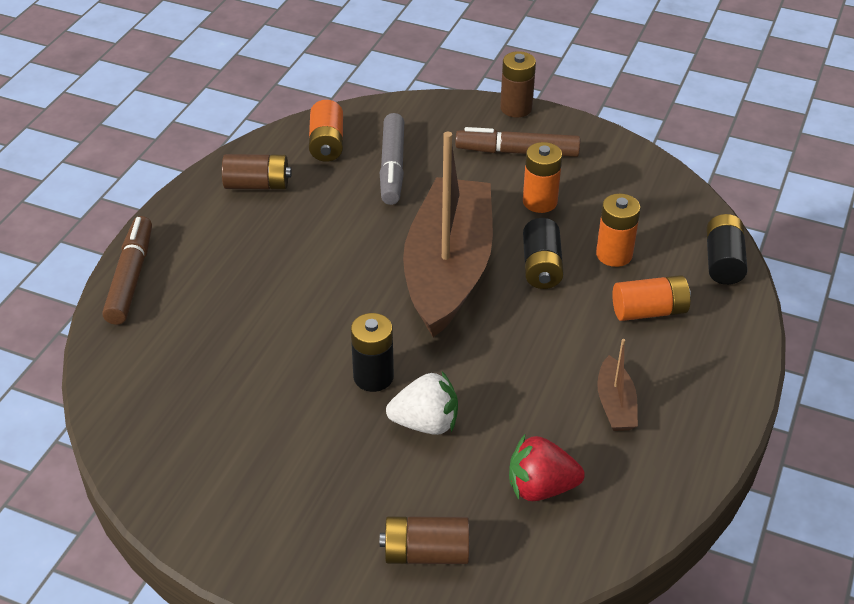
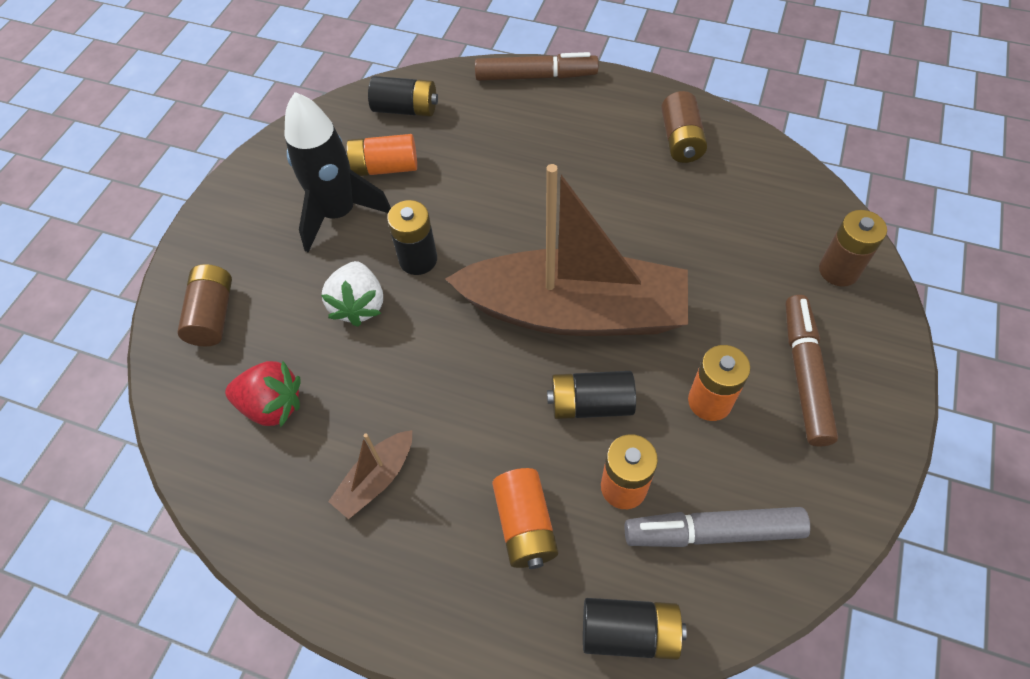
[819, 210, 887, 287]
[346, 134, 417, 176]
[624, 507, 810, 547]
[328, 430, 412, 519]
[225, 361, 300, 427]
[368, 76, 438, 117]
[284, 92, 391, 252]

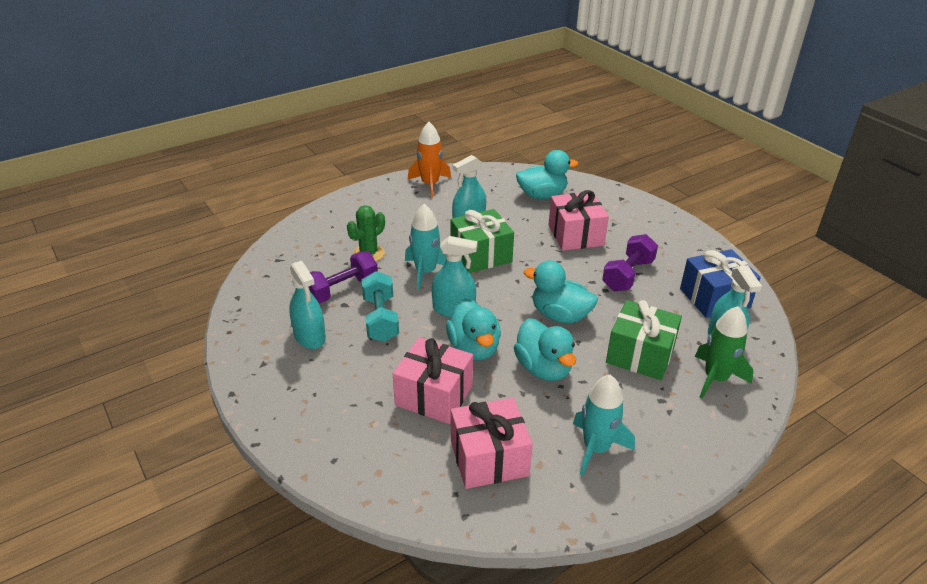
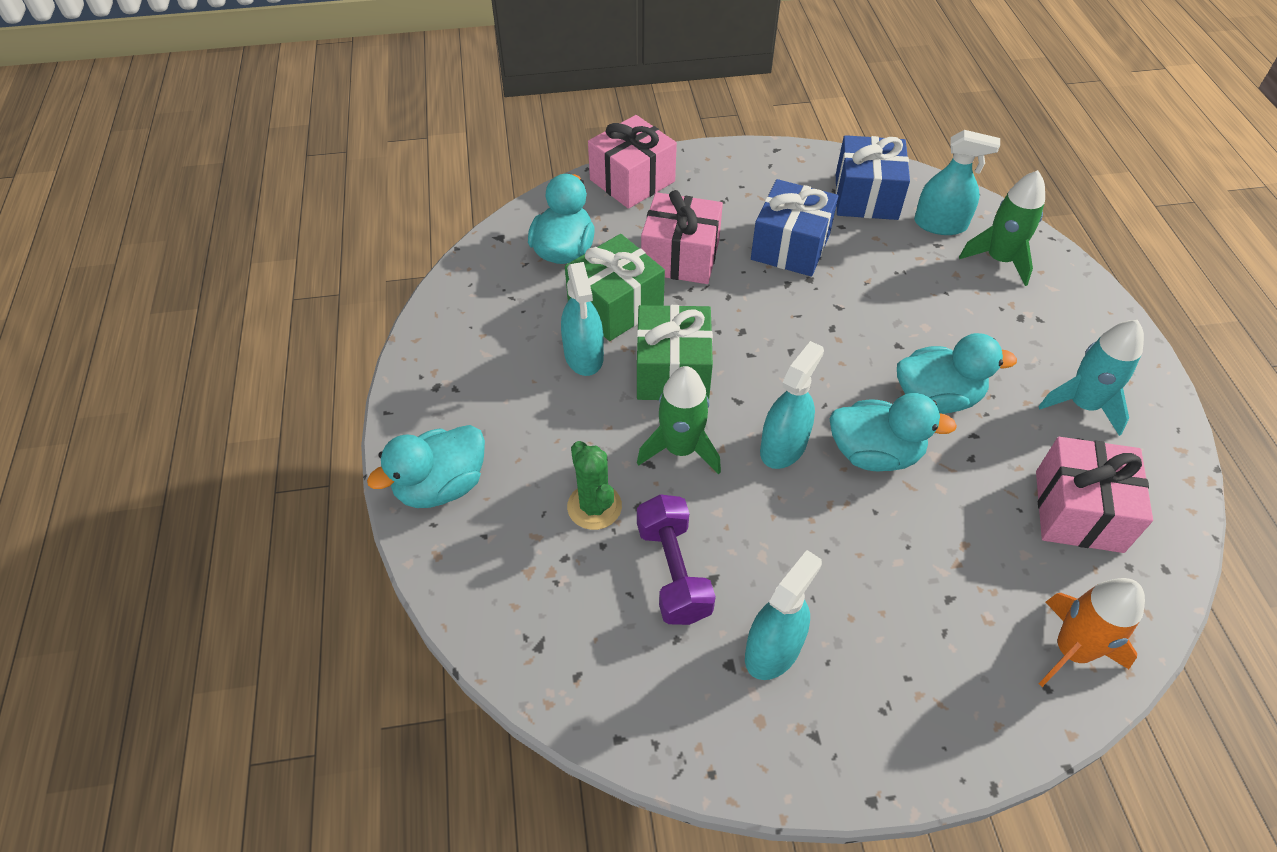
[1039, 578, 1145, 687]
[637, 366, 721, 474]
[751, 179, 838, 277]
[745, 550, 822, 680]
[367, 425, 485, 508]
[361, 271, 399, 342] (first image)
[565, 234, 665, 341]
[588, 115, 677, 209]

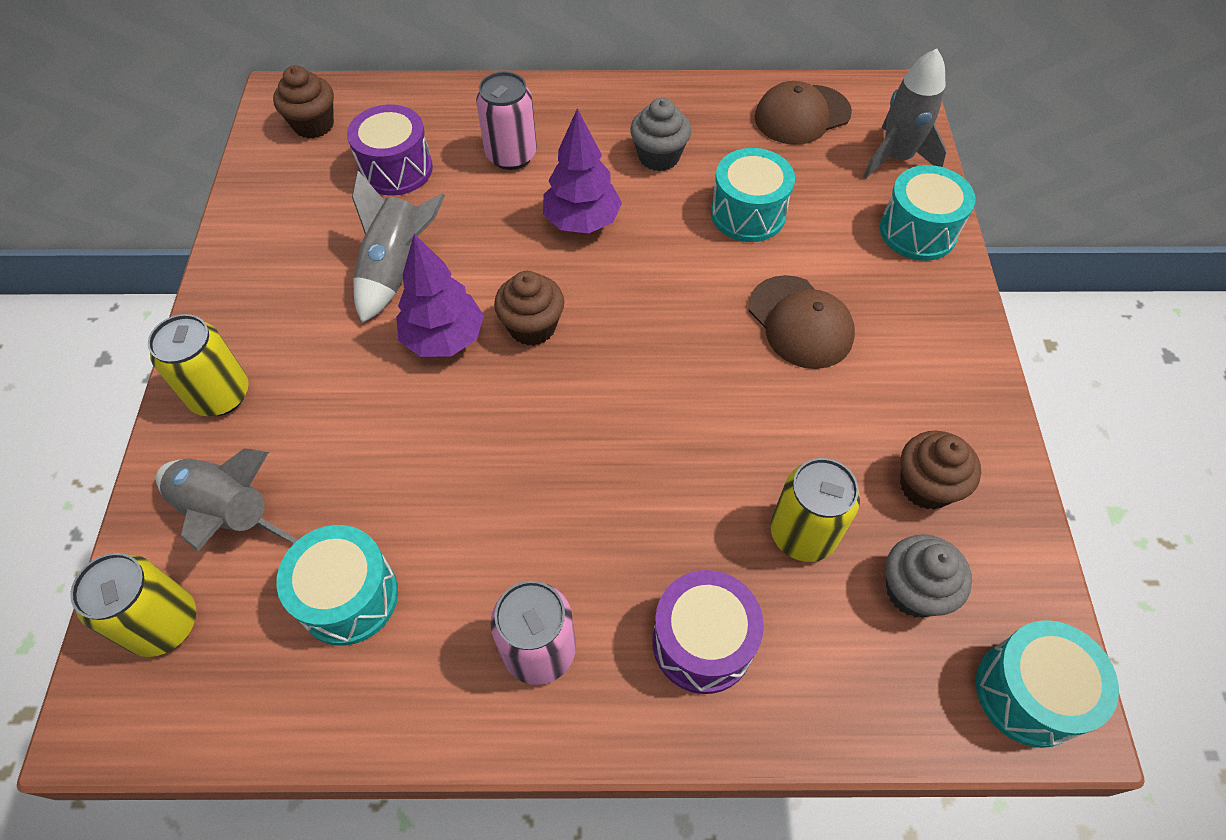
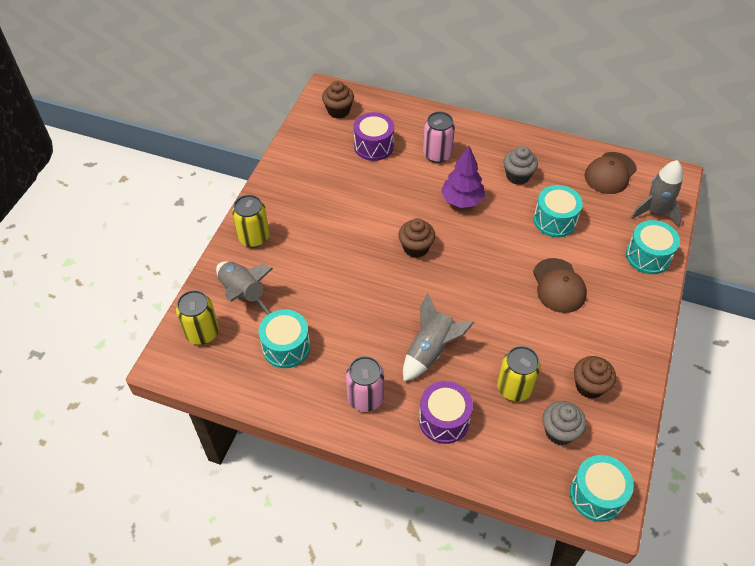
[585, 152, 637, 194]
[403, 293, 474, 381]
[396, 234, 484, 357] (first image)

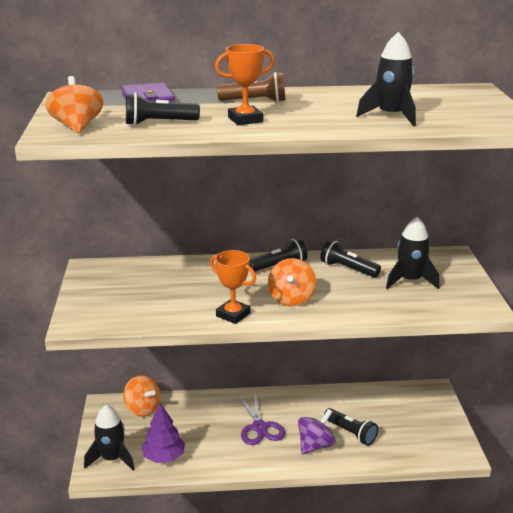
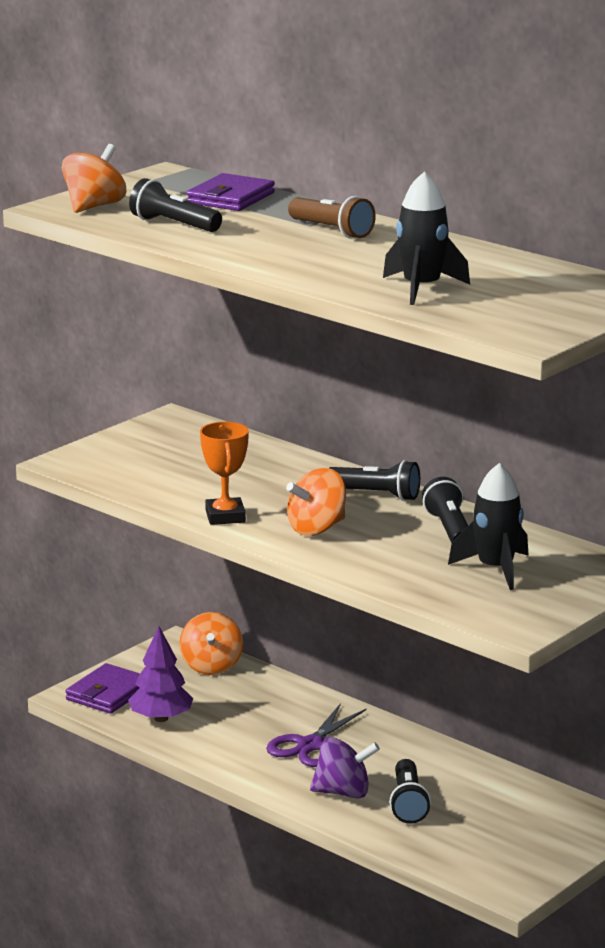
[215, 44, 275, 125] (first image)
[65, 663, 140, 714]

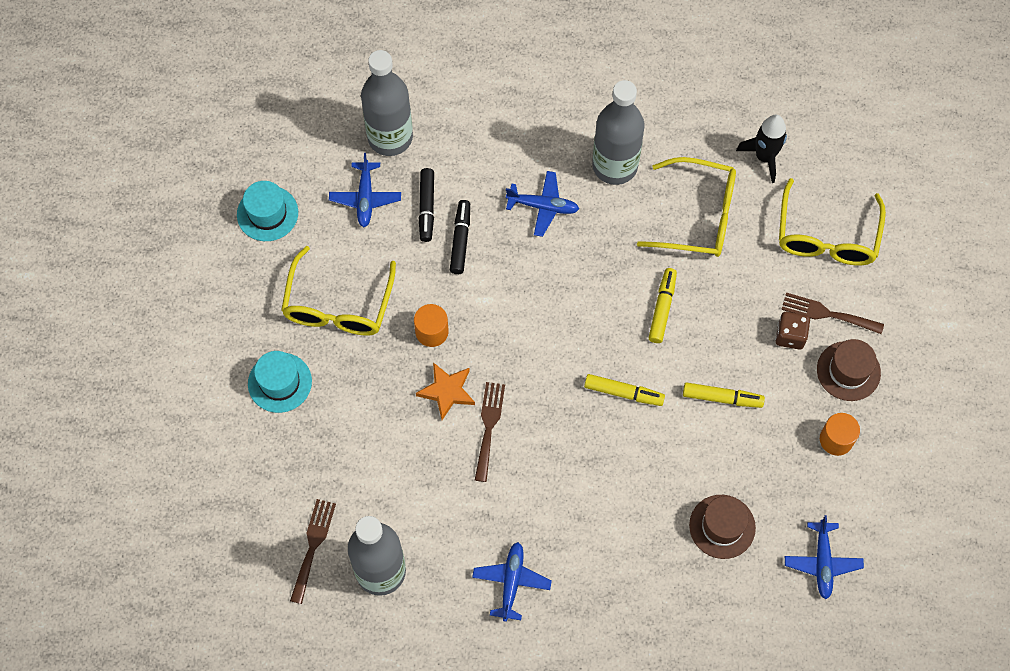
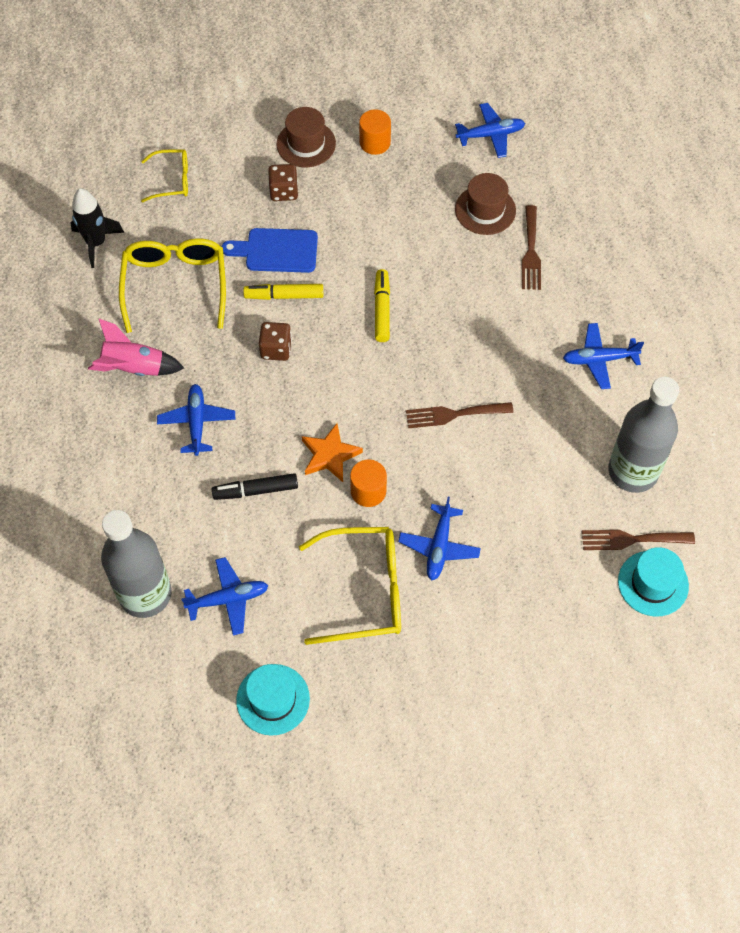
[88, 319, 184, 376]
[419, 168, 434, 242] (first image)
[141, 149, 188, 202]
[522, 205, 541, 290]
[618, 547, 689, 617]
[302, 423, 363, 482]
[683, 382, 765, 408] (first image)
[222, 228, 318, 273]
[259, 322, 292, 361]
[398, 497, 481, 580]

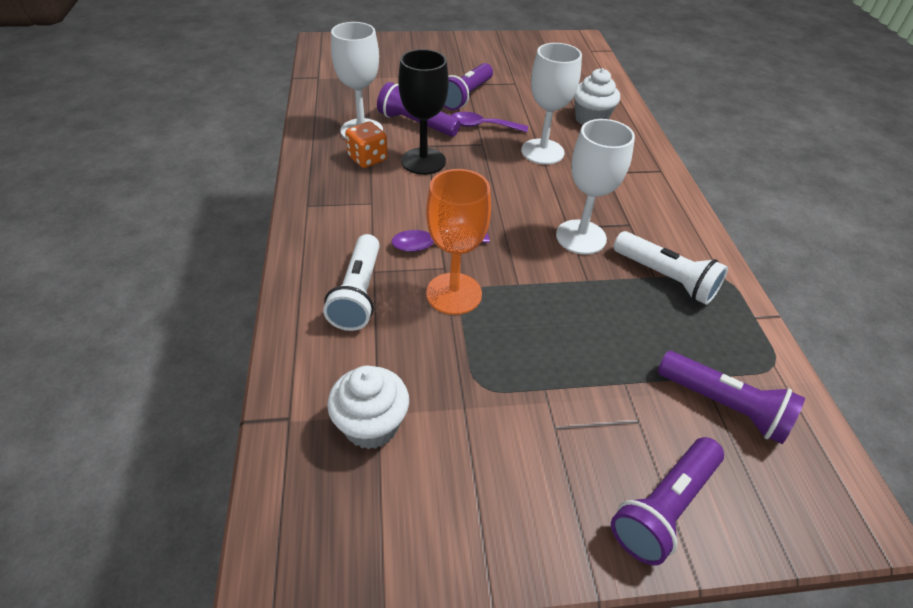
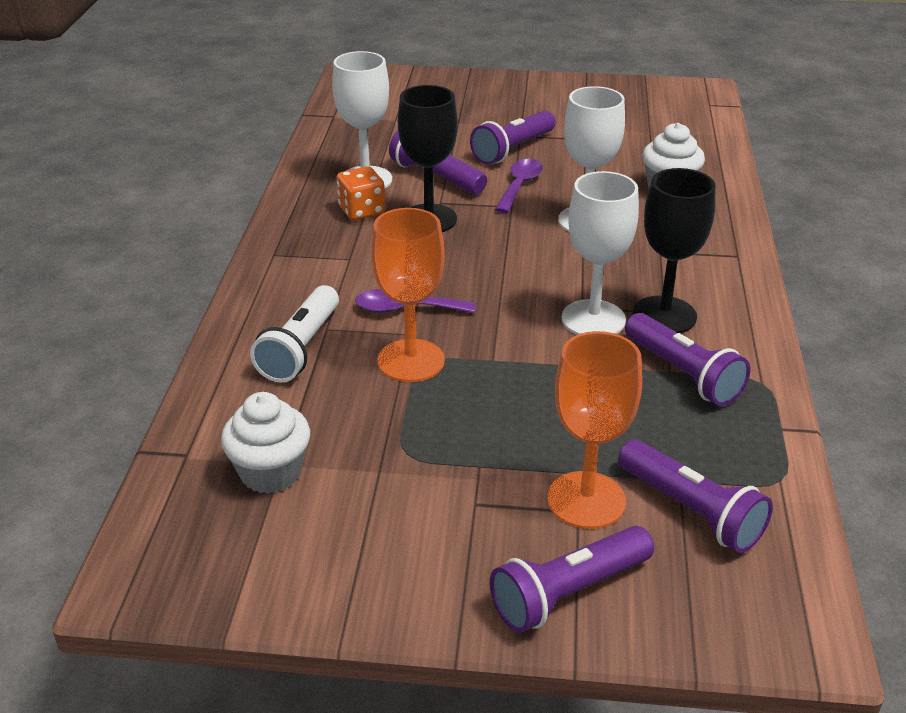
[495, 159, 543, 213]
[625, 313, 750, 406]
[633, 168, 716, 333]
[548, 331, 642, 529]

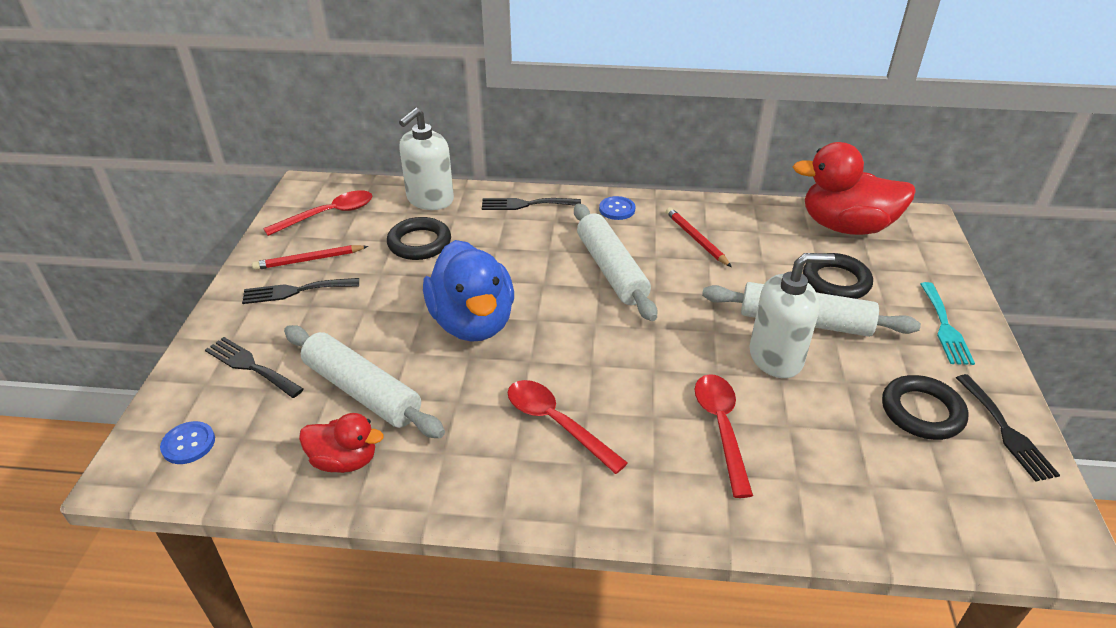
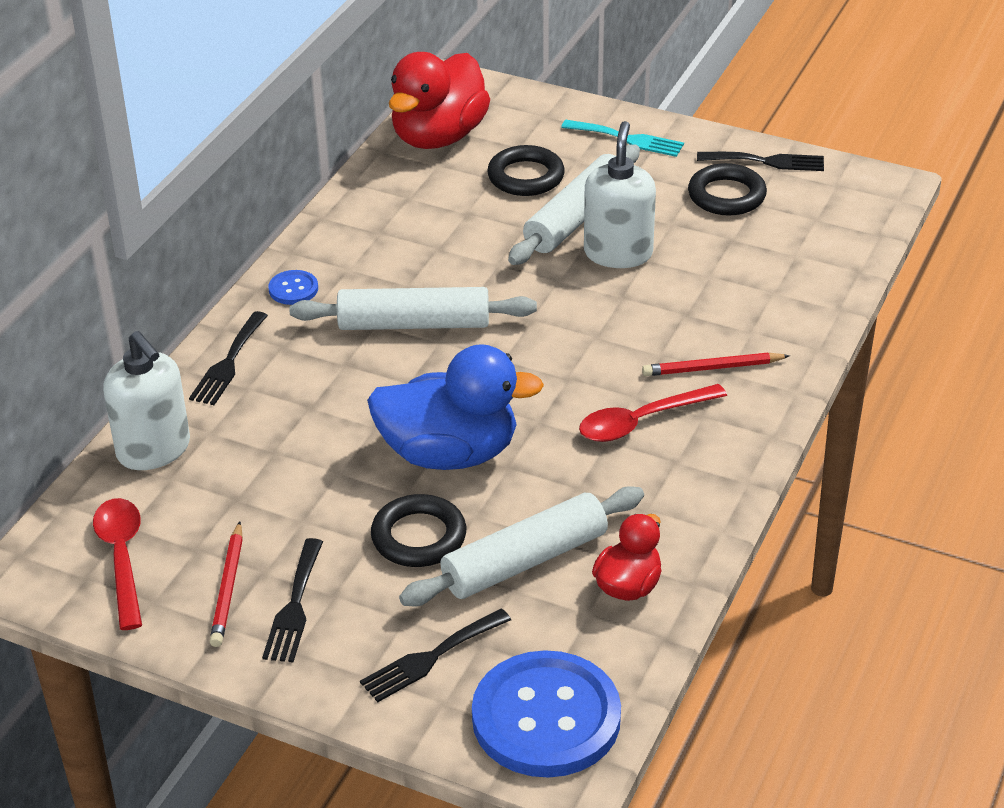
[642, 353, 790, 376]
[371, 494, 466, 567]
[695, 374, 753, 498] (first image)
[472, 650, 621, 778]

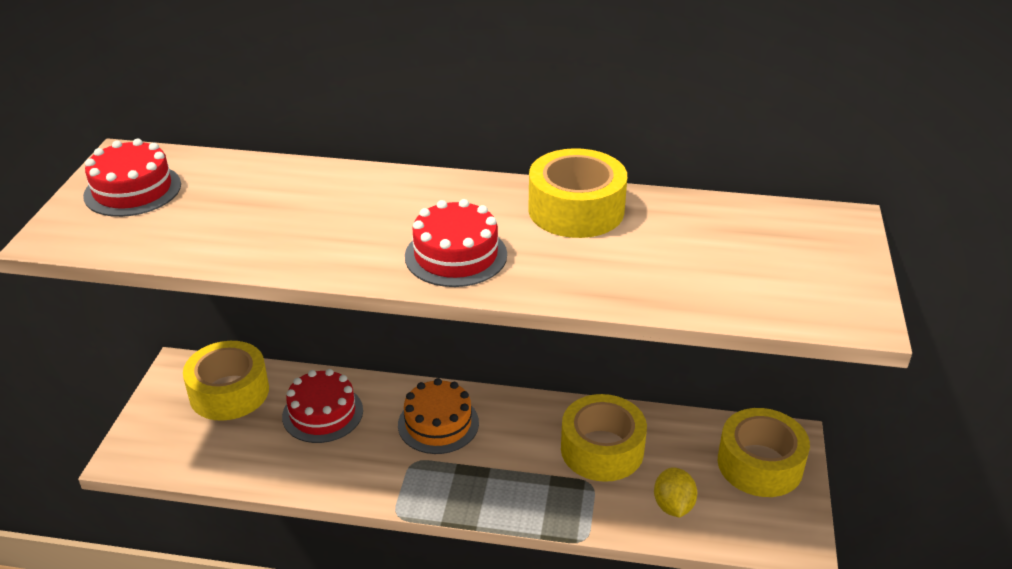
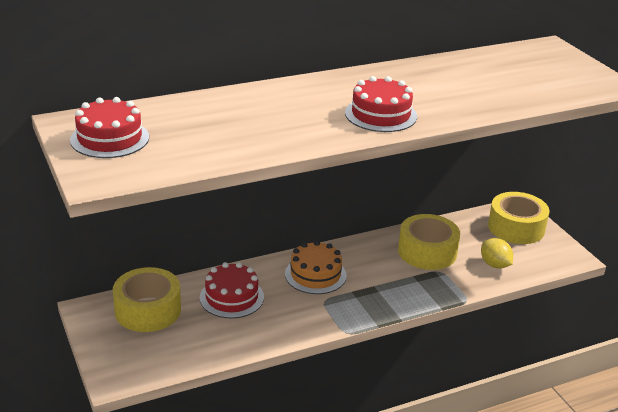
[528, 148, 627, 238] (first image)

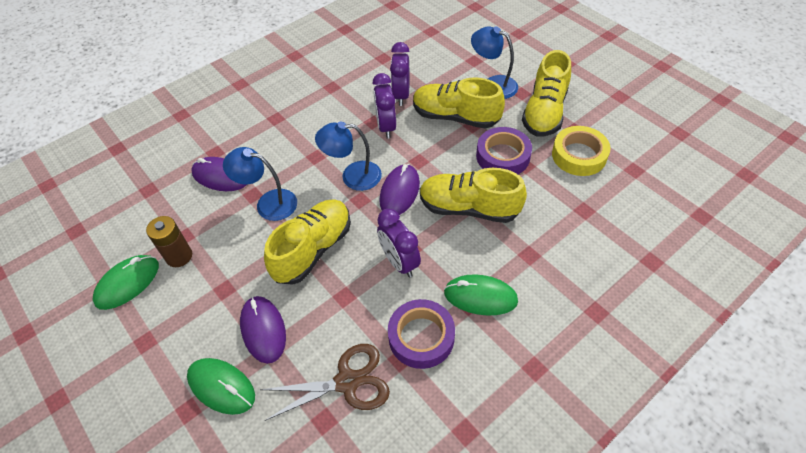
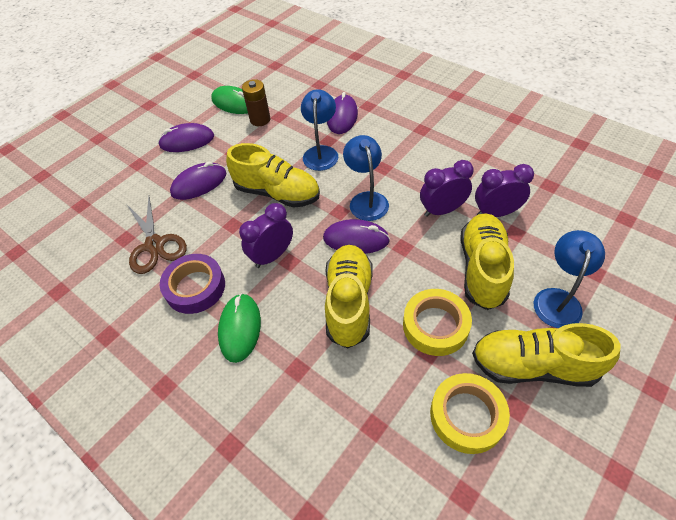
[403, 289, 472, 356]
[187, 358, 255, 415] (first image)
[158, 123, 214, 152]

